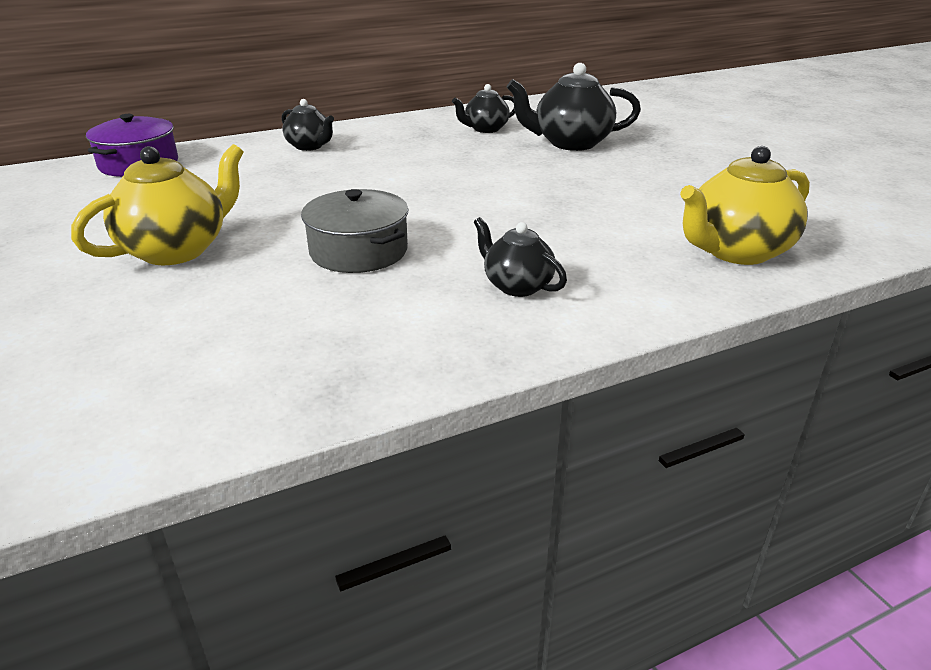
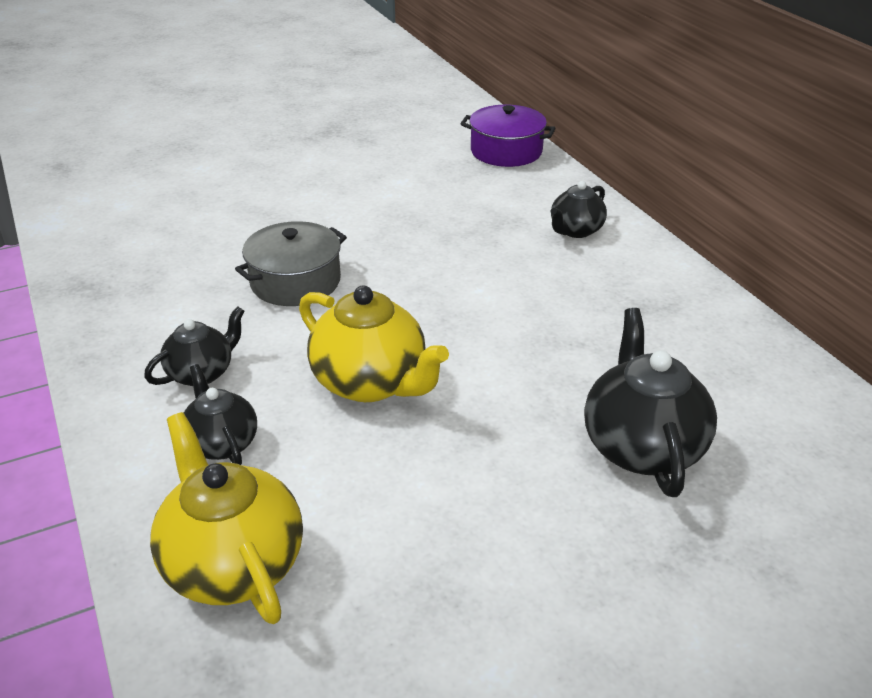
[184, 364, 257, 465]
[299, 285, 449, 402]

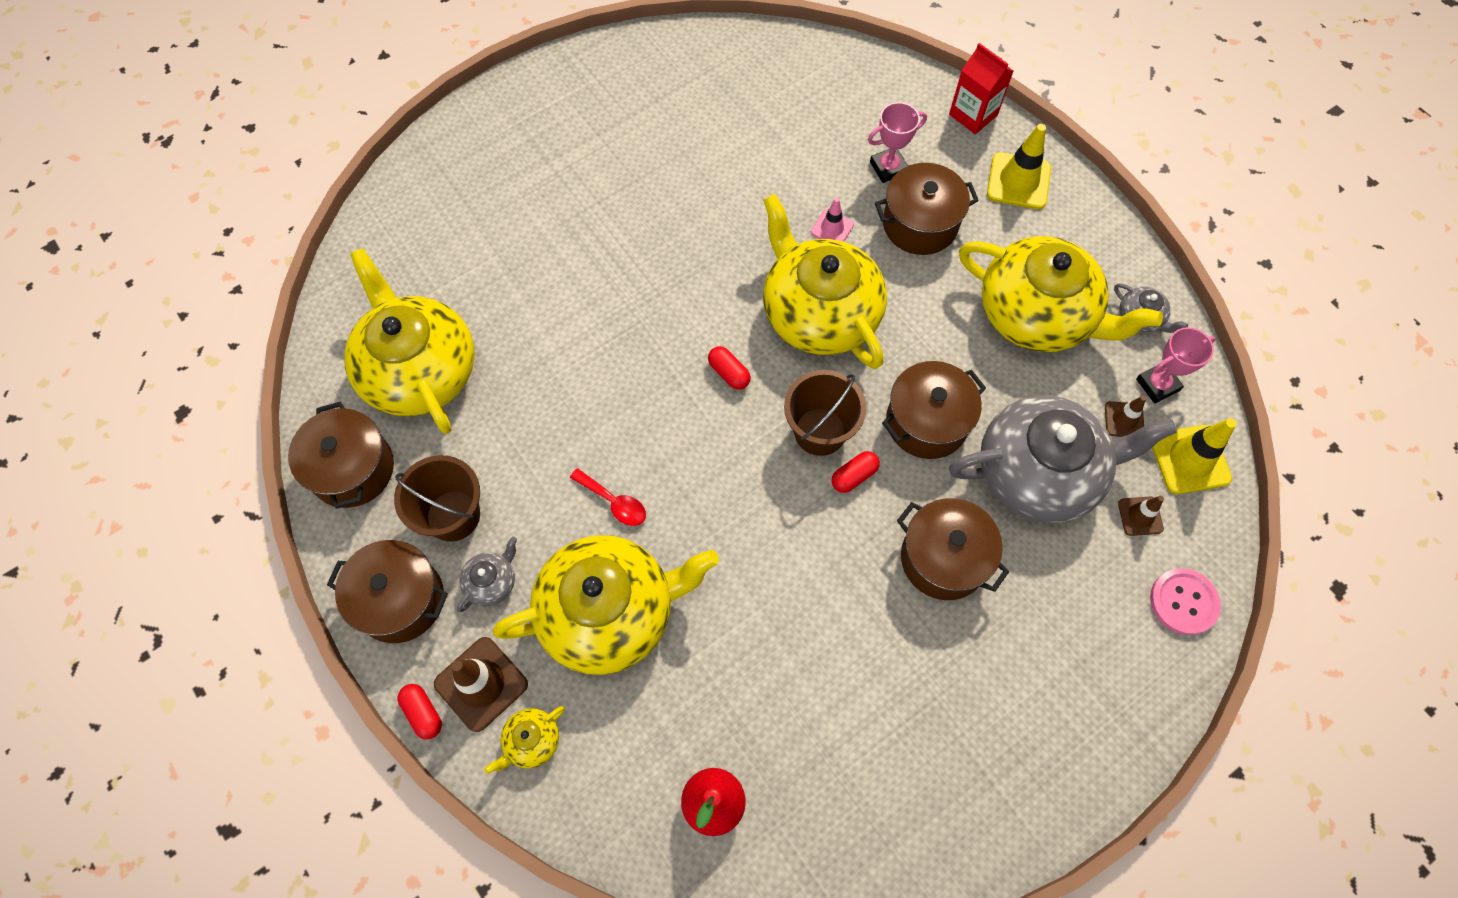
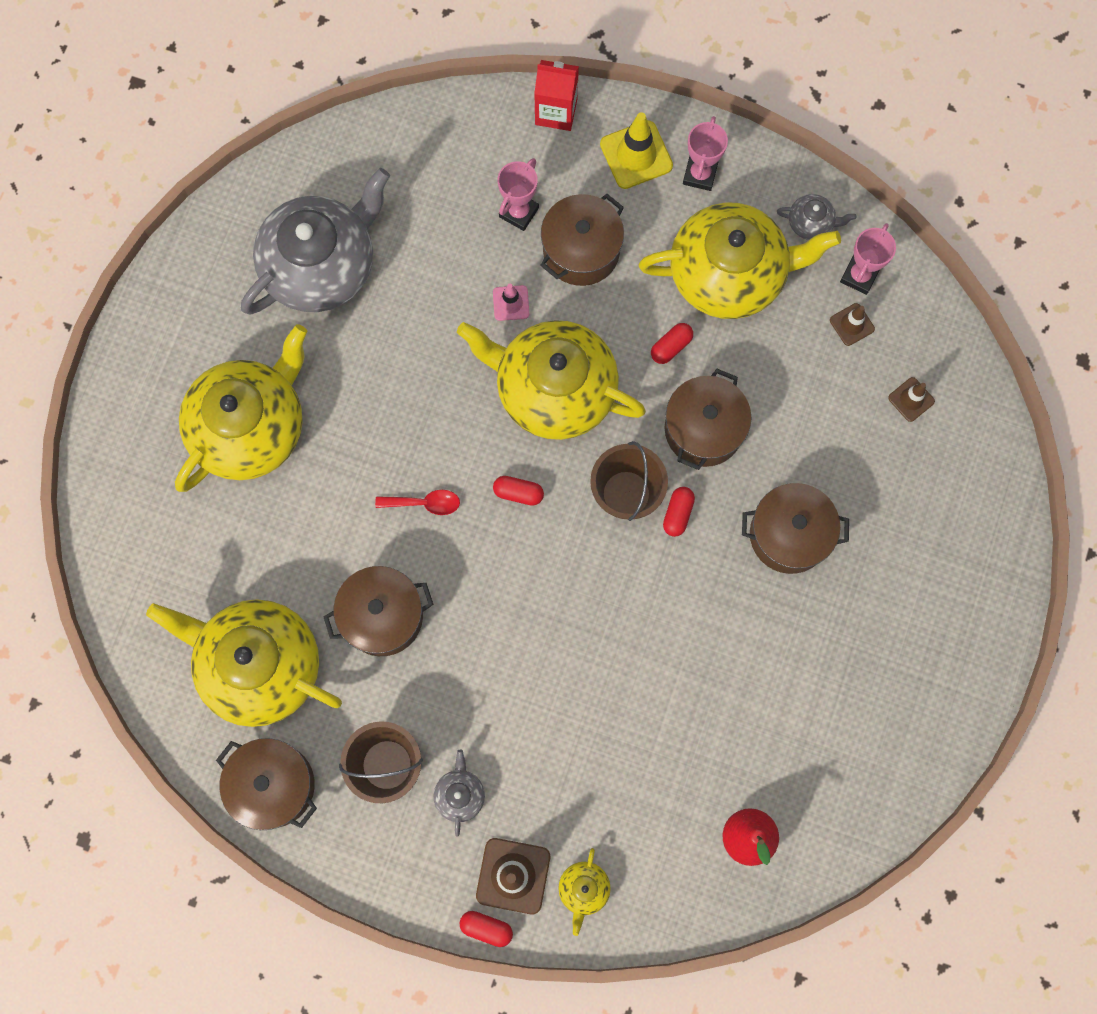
[241, 168, 390, 315]
[1152, 418, 1236, 494] (first image)
[375, 490, 460, 515]
[175, 324, 307, 492]
[323, 566, 433, 656]
[1150, 568, 1221, 635] (first image)
[683, 116, 728, 191]
[651, 323, 693, 364]

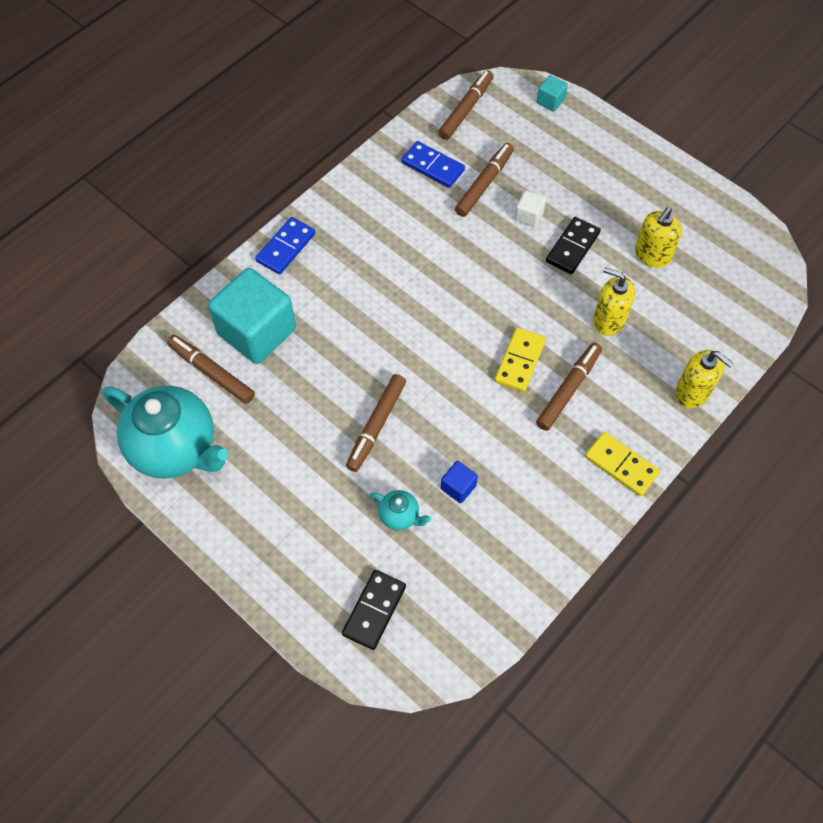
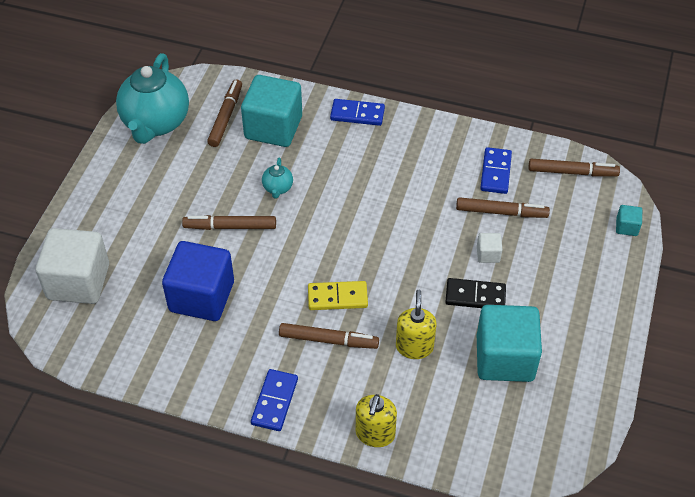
[477, 305, 542, 382]
[251, 369, 298, 431]
[162, 241, 234, 321]
[262, 158, 293, 199]
[36, 228, 109, 304]

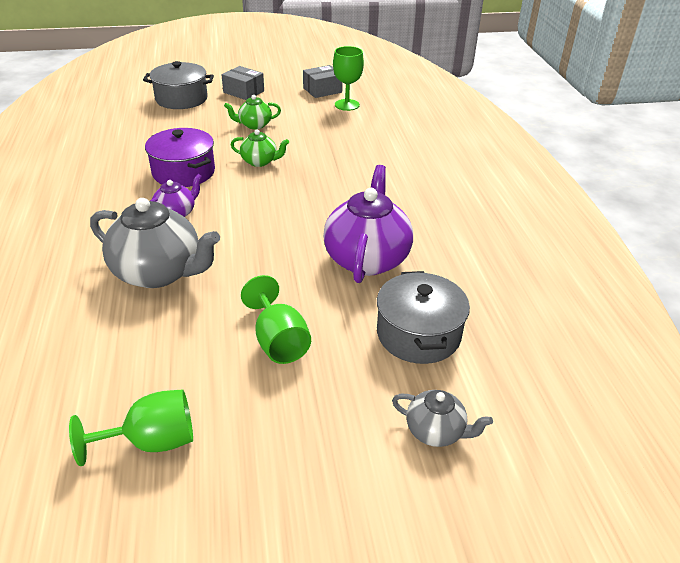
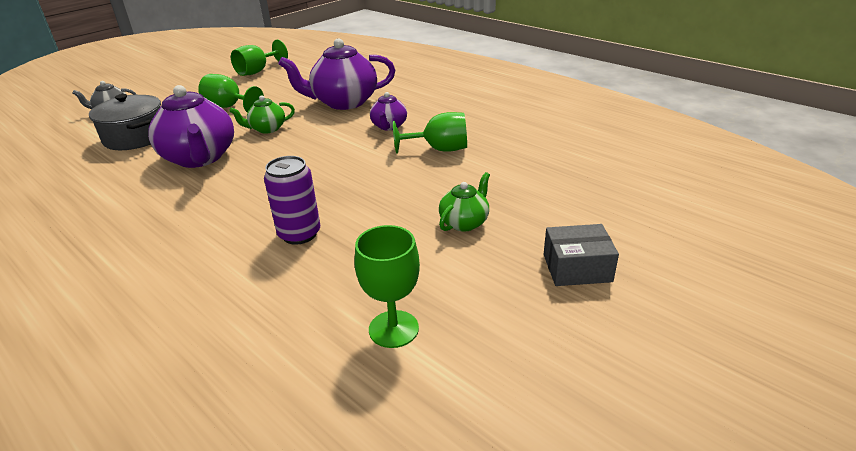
[143, 61, 214, 109] (first image)
[303, 65, 343, 98] (first image)
[393, 112, 467, 154]
[229, 95, 295, 134]
[278, 38, 395, 110]
[264, 156, 320, 245]

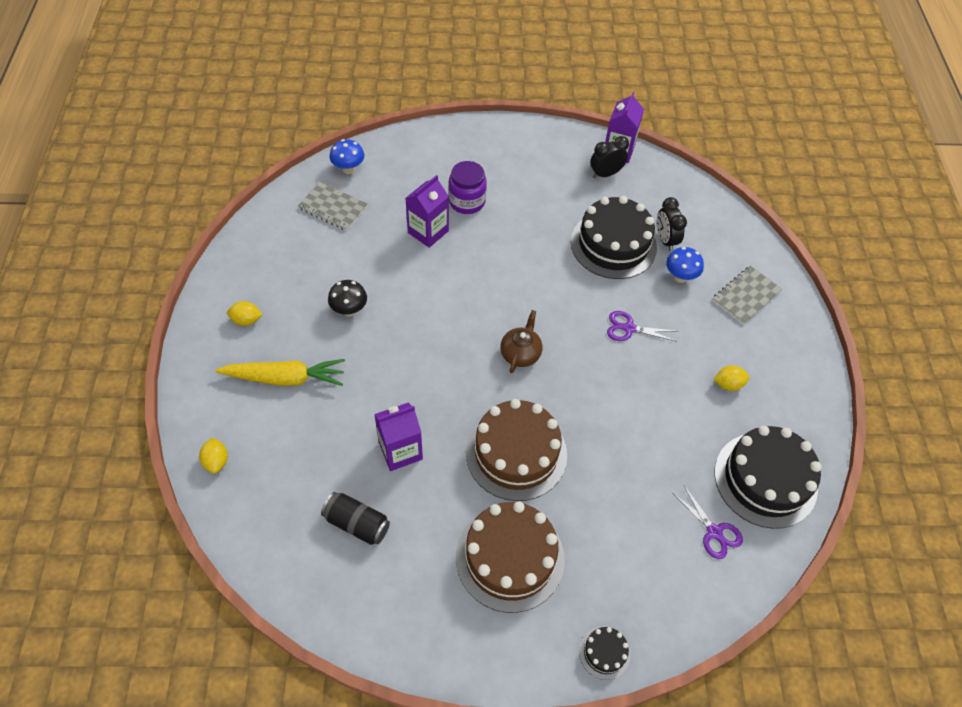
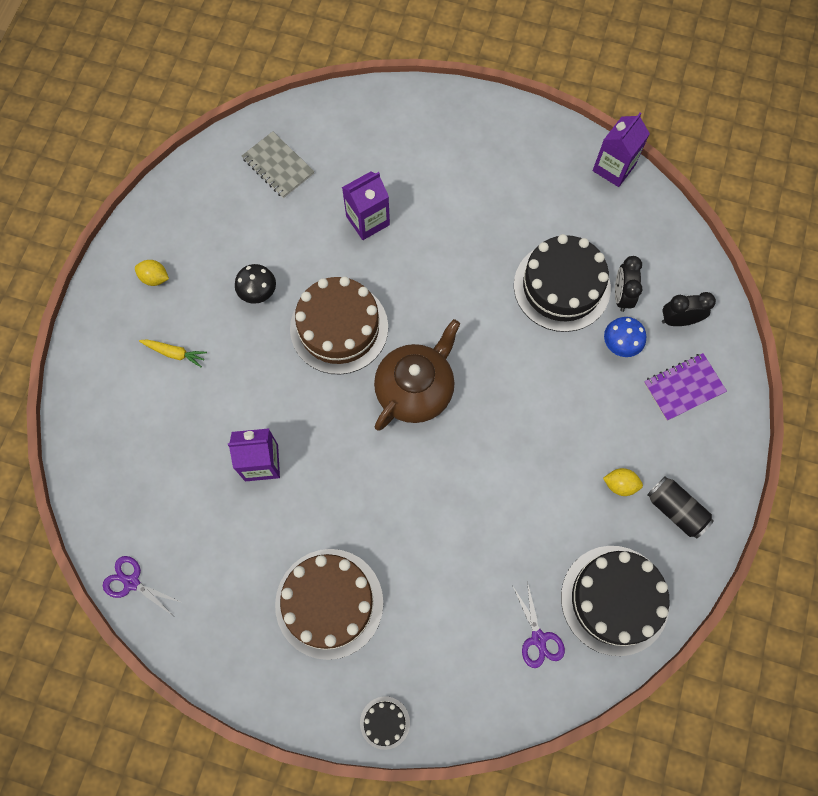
[662, 292, 716, 326]
[330, 139, 364, 174] (first image)
[449, 161, 487, 214] (first image)
[644, 353, 727, 421]
[374, 319, 460, 431]
[103, 556, 183, 616]
[139, 339, 207, 367]
[290, 276, 388, 375]
[199, 438, 228, 474] (first image)
[647, 476, 714, 538]

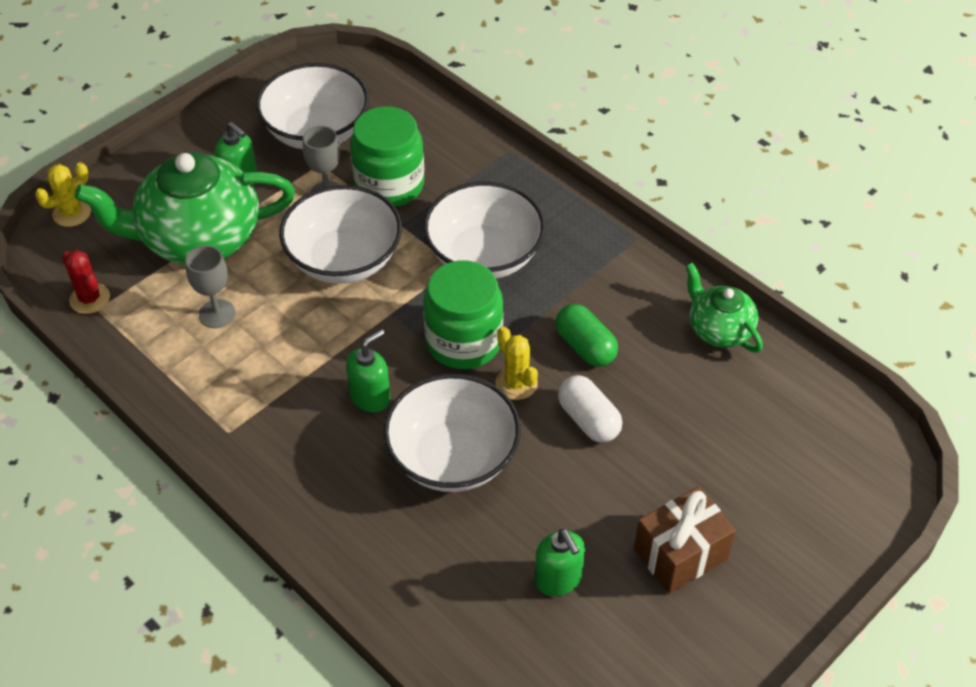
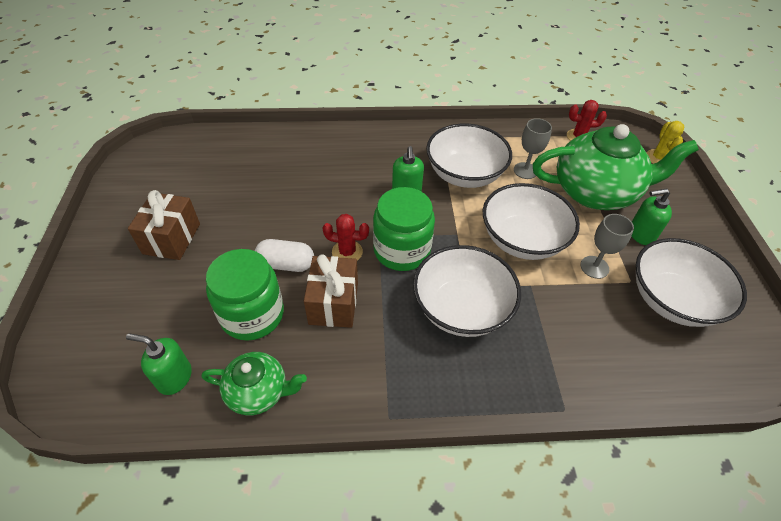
[206, 249, 284, 341]
[533, 124, 699, 210]
[304, 254, 358, 328]
[323, 214, 369, 261]
[426, 124, 512, 188]
[126, 333, 192, 395]

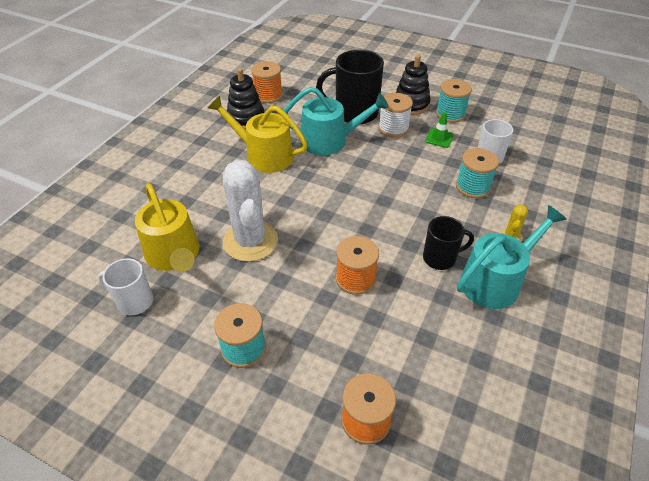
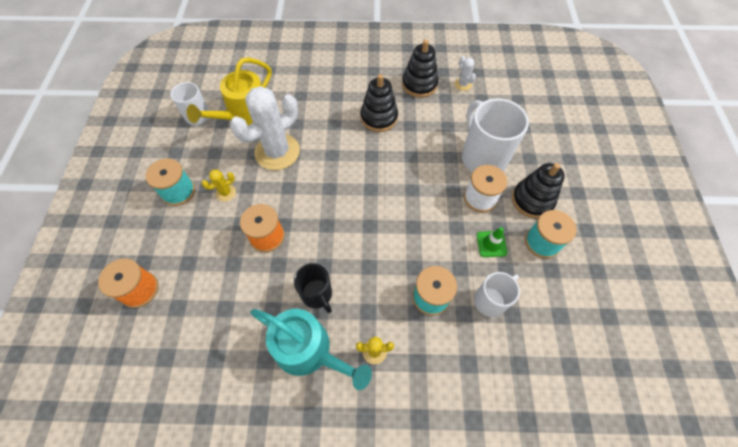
[462, 98, 529, 173]
[455, 56, 476, 91]
[284, 87, 389, 155] (first image)
[360, 74, 398, 132]
[201, 169, 236, 202]

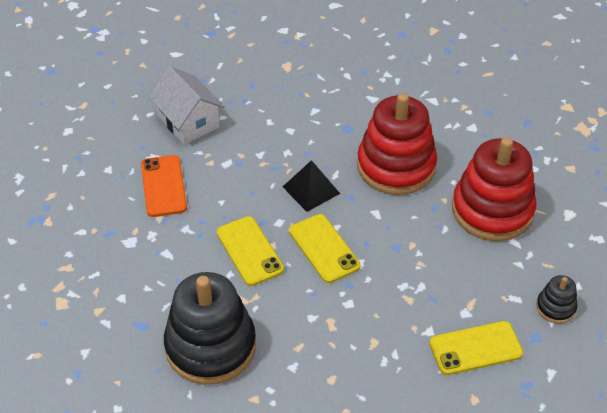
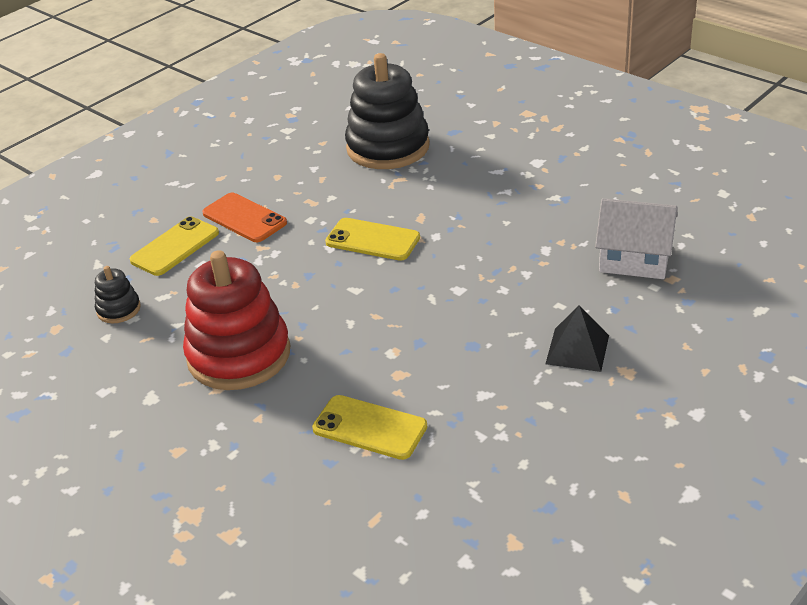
[357, 93, 437, 195] (first image)
[202, 193, 287, 242]
[545, 305, 609, 372]
[312, 395, 427, 460]

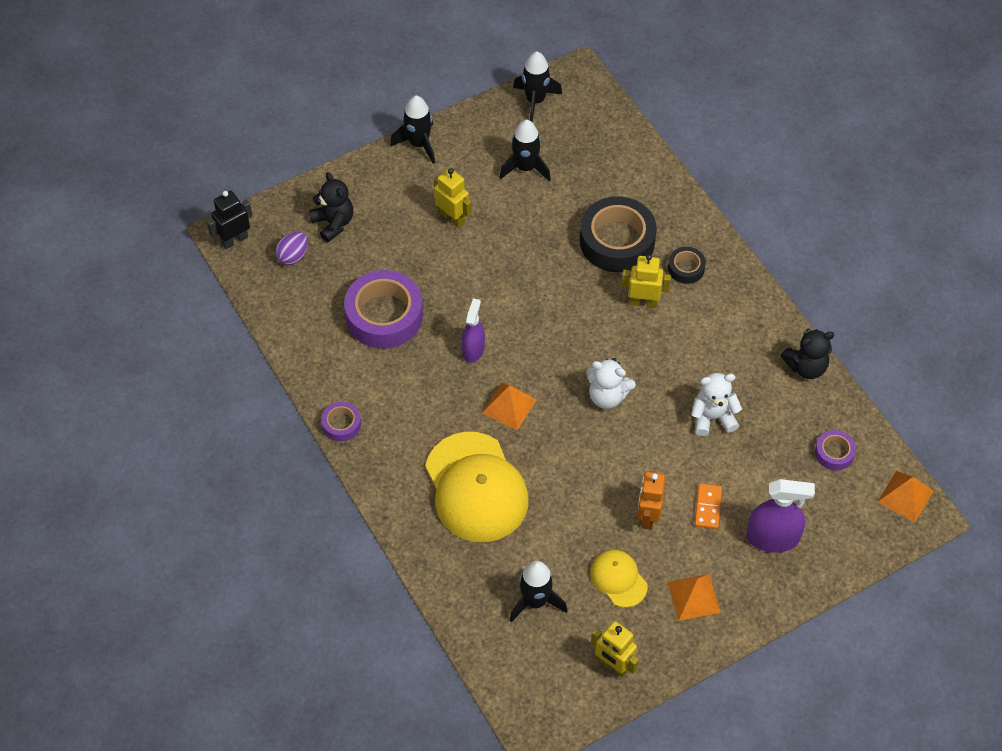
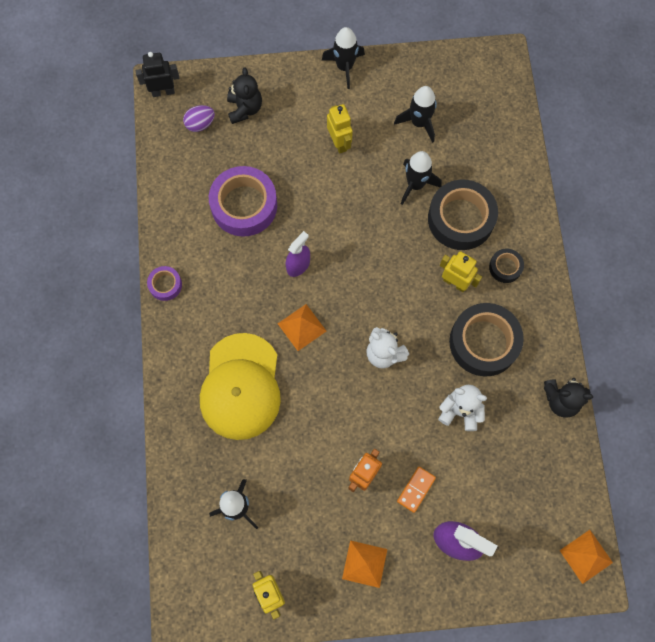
[401, 151, 442, 205]
[815, 430, 856, 471] (first image)
[590, 550, 648, 608] (first image)
[449, 303, 524, 377]

